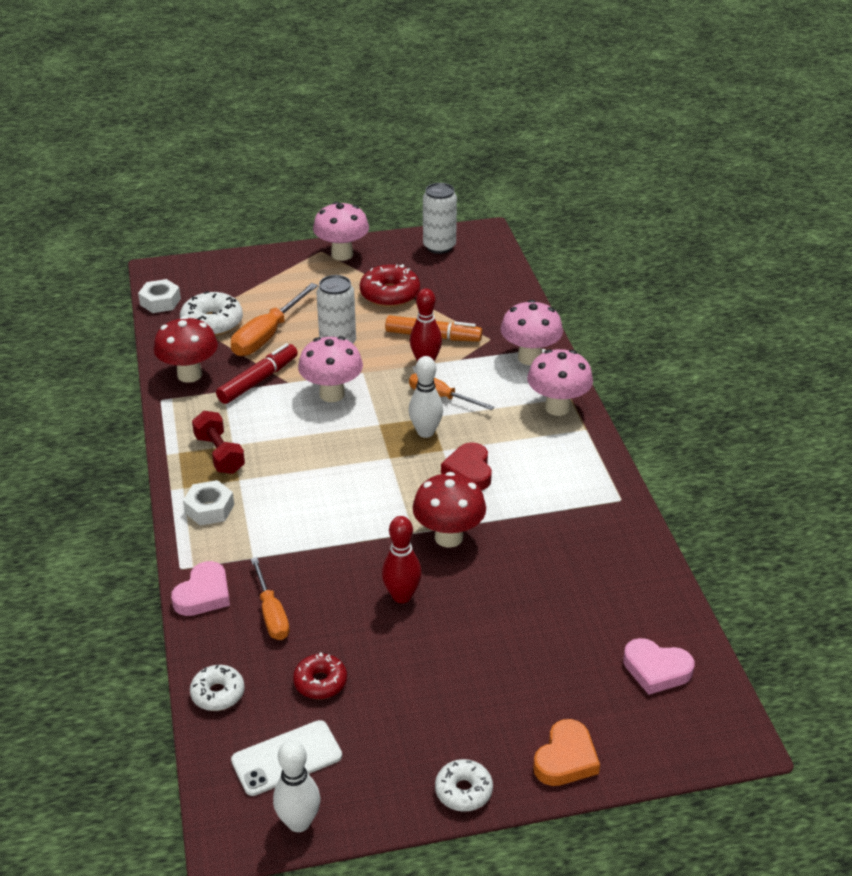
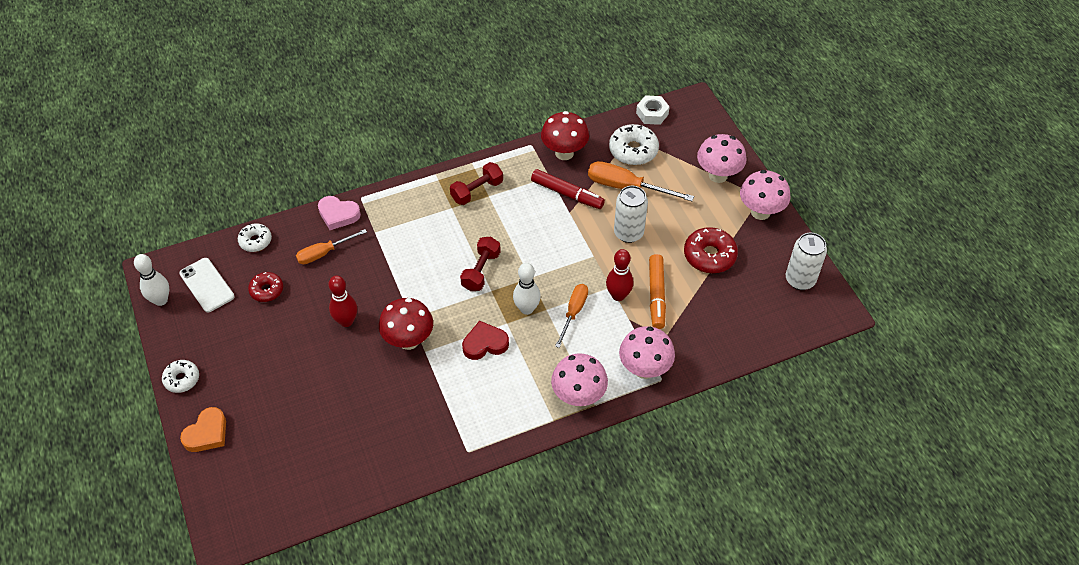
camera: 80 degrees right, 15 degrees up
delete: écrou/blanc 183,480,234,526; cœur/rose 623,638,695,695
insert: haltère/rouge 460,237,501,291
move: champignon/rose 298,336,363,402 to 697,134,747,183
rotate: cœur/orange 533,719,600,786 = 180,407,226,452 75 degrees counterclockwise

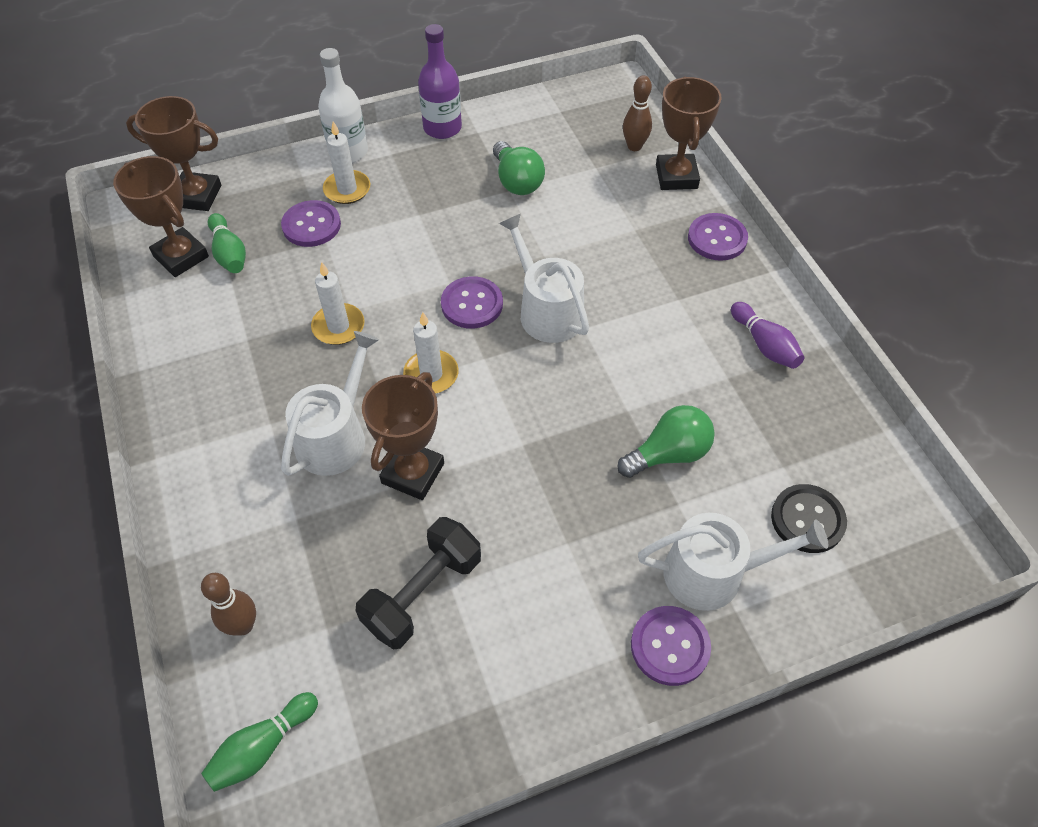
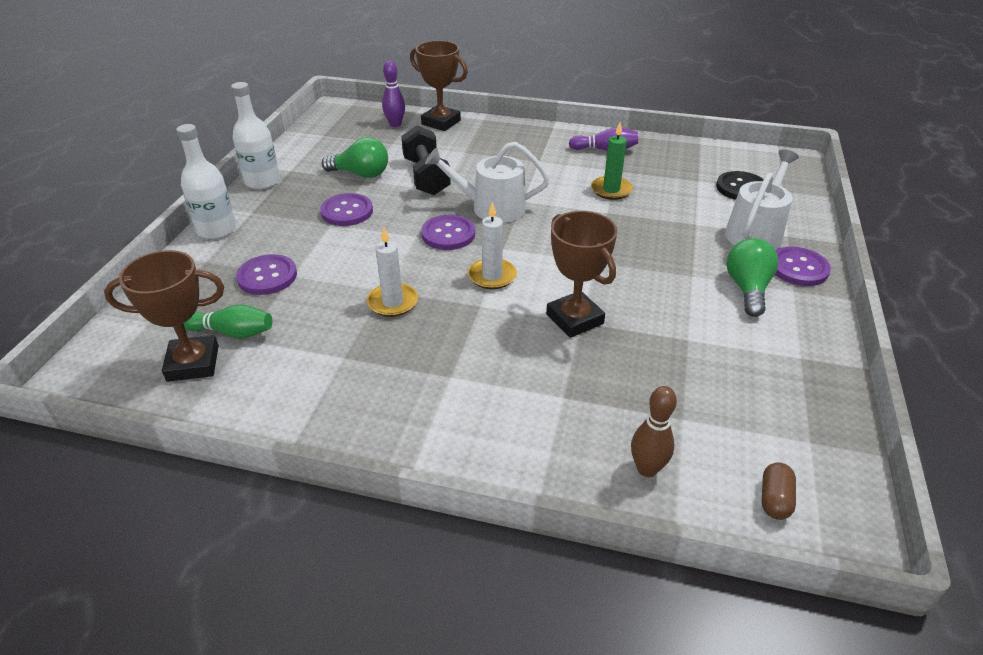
camera: 55 degrees left, 15 degrees down
delete: trophée/marron 126,96,222,211; arrosoir/blanc 281,331,379,476; bougie/blanc 323,121,370,204
insert: bougie/vert 591,122,633,200
move: bouton/violet 688,213,748,261 to 320,193,373,226; haltère/noir 355,517,481,649 to 401,125,451,195; ampoule/vert 618,405,715,478 to 727,238,779,317
replace: quille/vert 201,692,318,792 to gélule/marron 762,462,796,520
recolor: bouteille/violet 418,24,462,139 to bouteille/blanc 231,82,280,190; quille/marron 623,75,652,151 to quille/violet 382,61,405,127

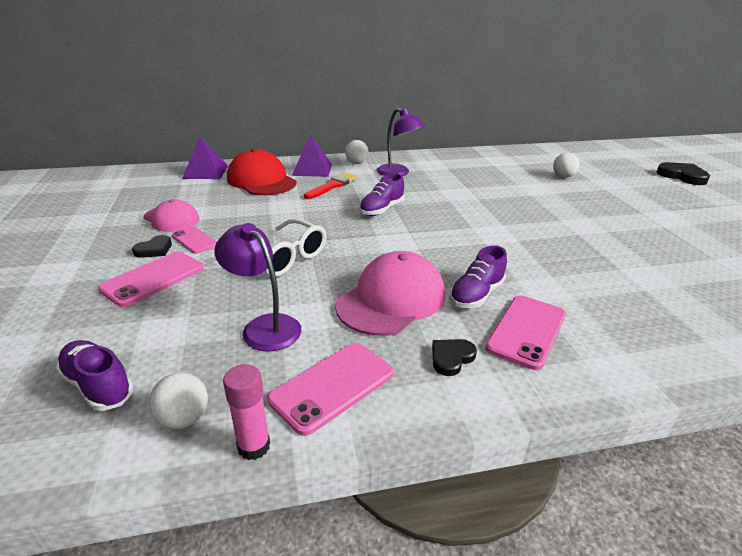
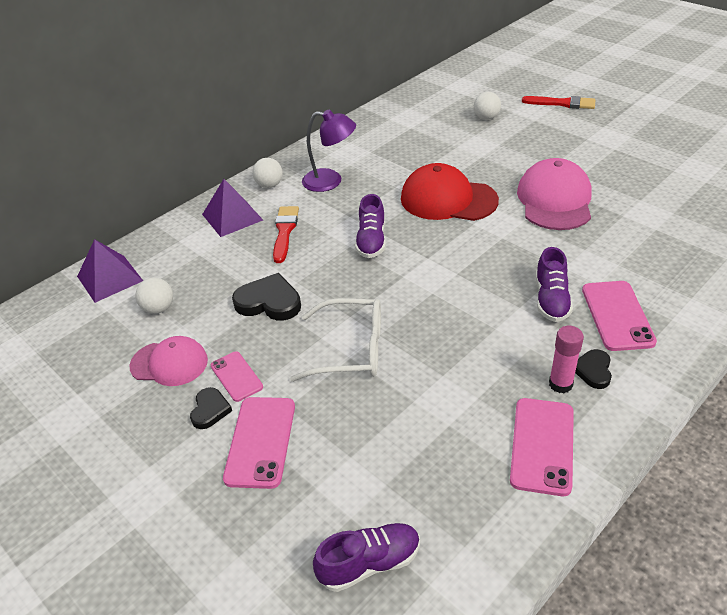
camera: 30 degrees left, 10 degrees up
delete: lampe/violet 215,223,301,352
insert: pinceau/rouge 522,96,595,109
move: balle/blanc 149,372,208,429 to 135,277,173,314; cœur/noir 657,162,710,185 to 232,273,301,321; casquette/rouge 227,149,297,195 to 401,163,499,221; casquette/rose 335,251,445,336 to 517,158,592,230; bâton de colle/rose 223,364,270,460 to 549,326,584,393
rotate: téléphone/rose 172,227,217,254 = 211,351,263,402 45 degrees clockwise; chaussure/violet 56,340,134,411 = 313,523,420,592 150 degrees clockwise

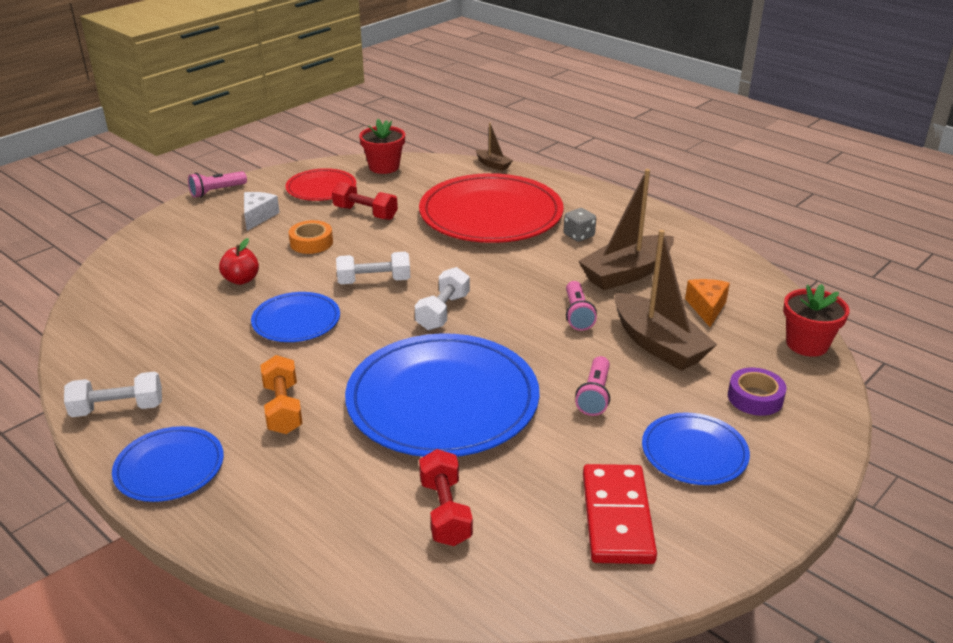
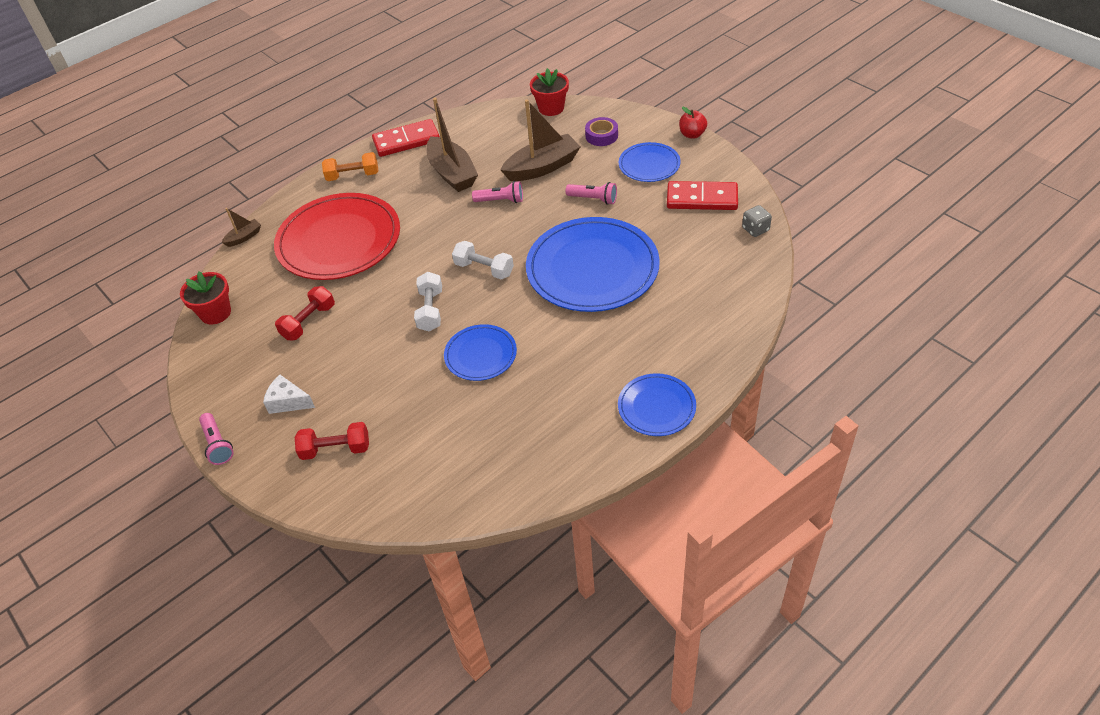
camera: 80 degrees left, 15 degrees up
delete: haltère/blanc 64,371,162,417; assiette/rouge 285,168,356,201; ruban adhésif/orange 289,220,333,254; fromage/orange 685,279,730,327
insert: domino/rouge 372,119,440,157
move: haltère/rouge 419,449,473,546 to 295,422,369,460; haltère/orange 260,355,303,434 to 322,152,379,181; pomme/rouge 219,238,259,285 to 679,107,707,139; dé/gris 564,208,596,242 to 742,205,772,237

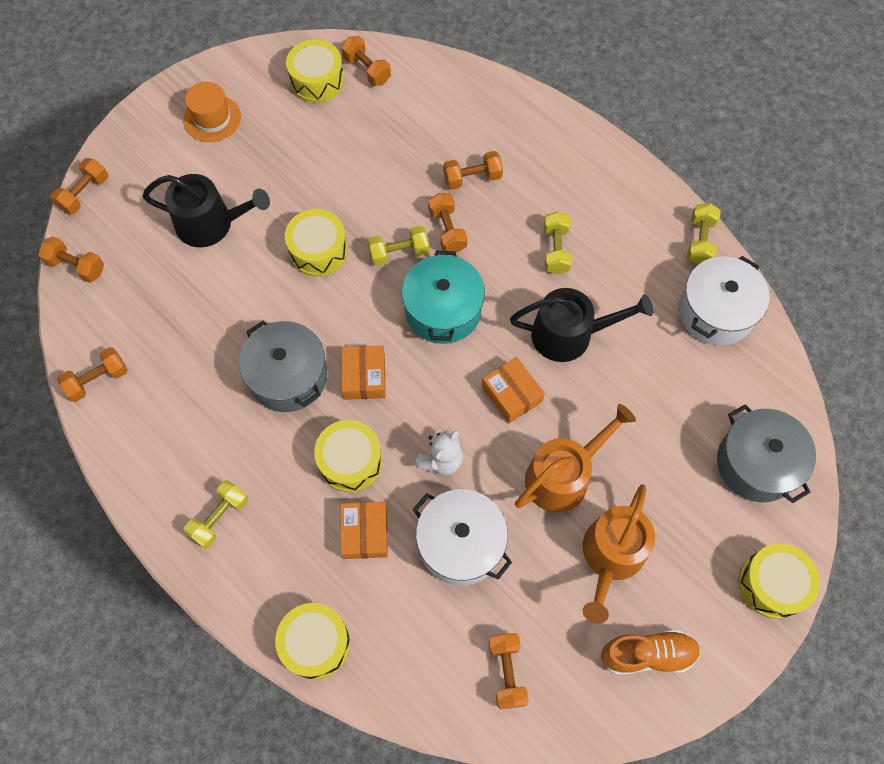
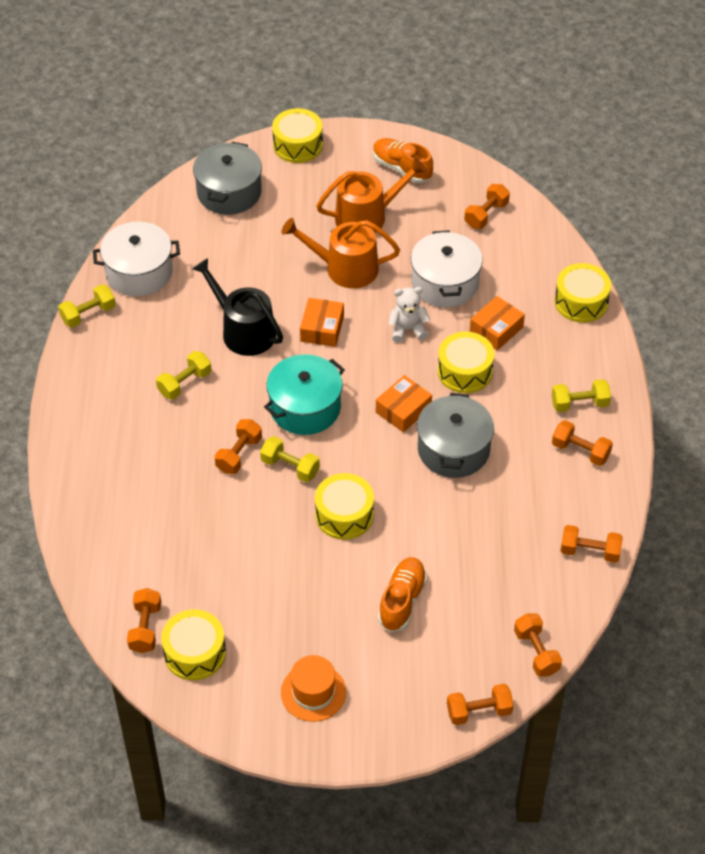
camera: 135 degrees left, 15 degrees down
move: haltère/orange 443,151,503,190 to 552,420,613,466
replace: arrosoir/noir 143,174,270,247 to chaussure/orange 378,557,427,632

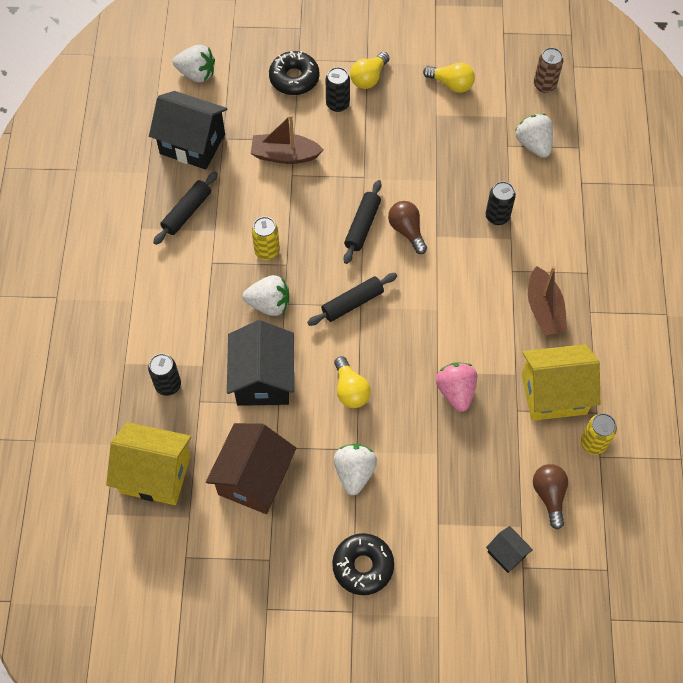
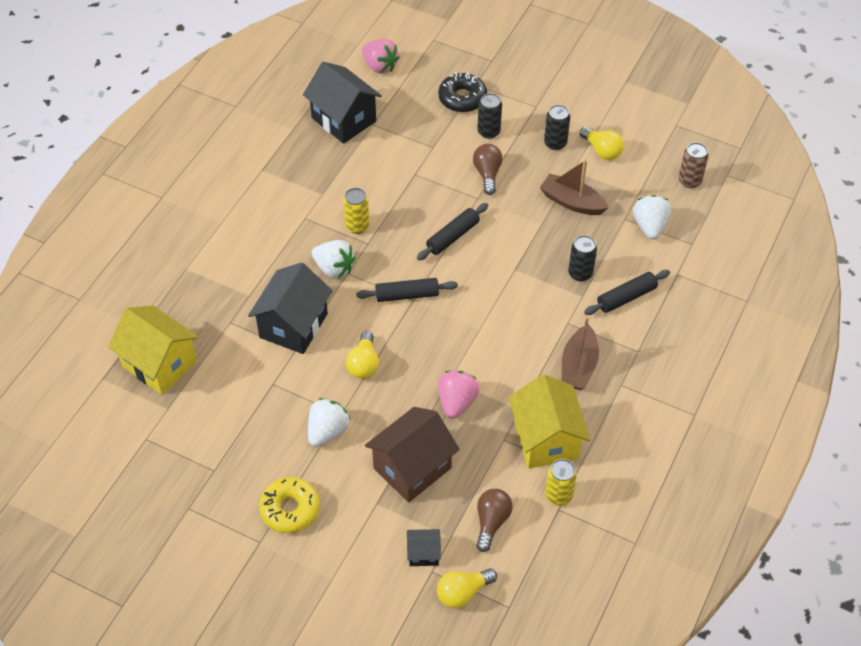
camera: 25 degrees right, 10 degrees down
move: maison/marron 206,423,296,514 to 365,407,460,502; ampoule/jaune 350,52,390,89 to 437,569,497,608; ampoule/marron 388,201,427,254 to 473,144,502,195; bateau/marron 251,114,324,164 to 540,160,609,215; canette/noir 148,353,181,396 to 544,105,570,150; rouleau à pâtisserie/noir 153,171,218,245 to 584,270,670,315
recolor: beignet/noir 332,533,394,595 to beignet/jaune 259,477,320,533; fraise/blanc 173,45,215,83 to fraise/rose 362,39,400,74
rotate: maison/noir 486,526,533,573 = 407,529,441,566 75 degrees counterclockwise; maison/jaune 522,344,600,421 = 509,375,590,469 60 degrees clockwise

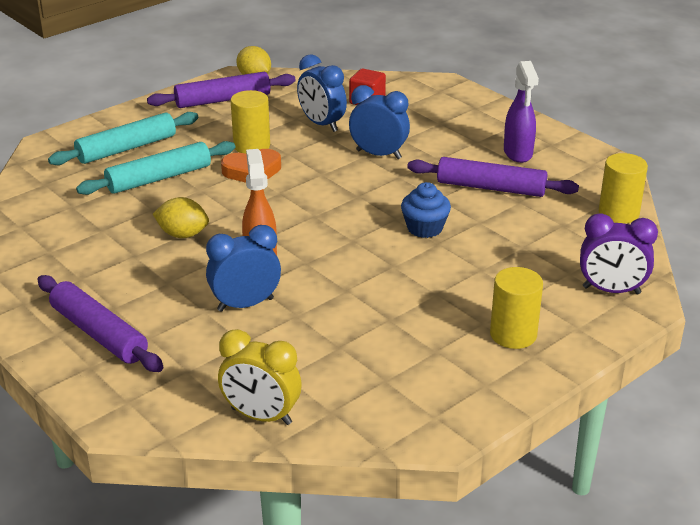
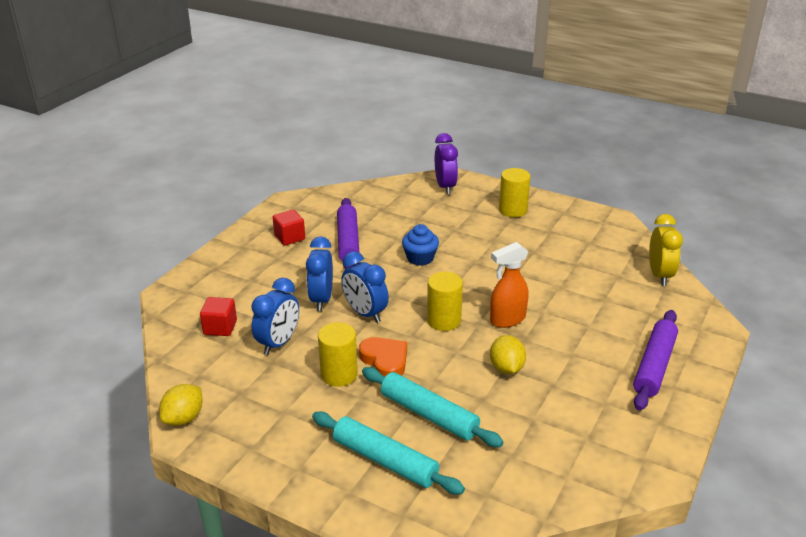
camera: 110 degrees left, 0 degrees up
delete: rouleau à pâtisserie/violet 147,72,296,108
move: réveil/bleu 206,225,281,312 to 341,251,389,323; cylindre/jaune 599,153,648,224 to 427,272,463,331
replace: vaporisateur/violet 504,61,539,163 to cube/rouge 273,210,305,246

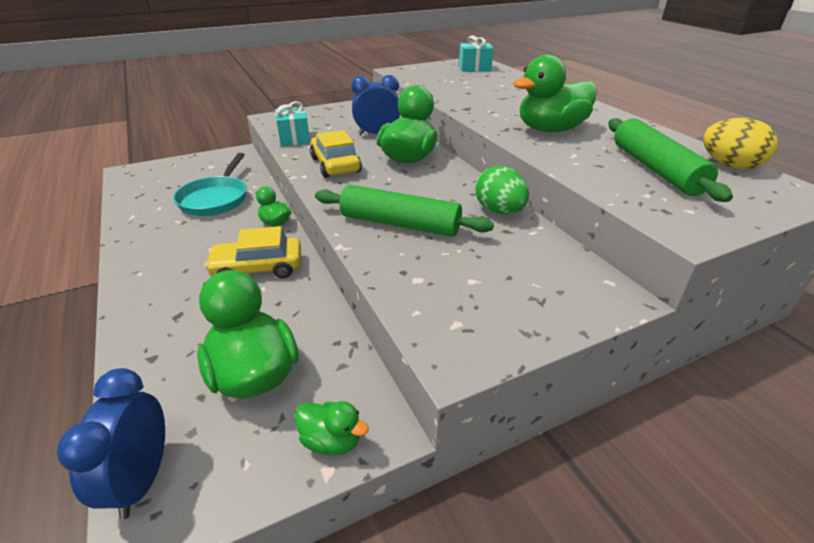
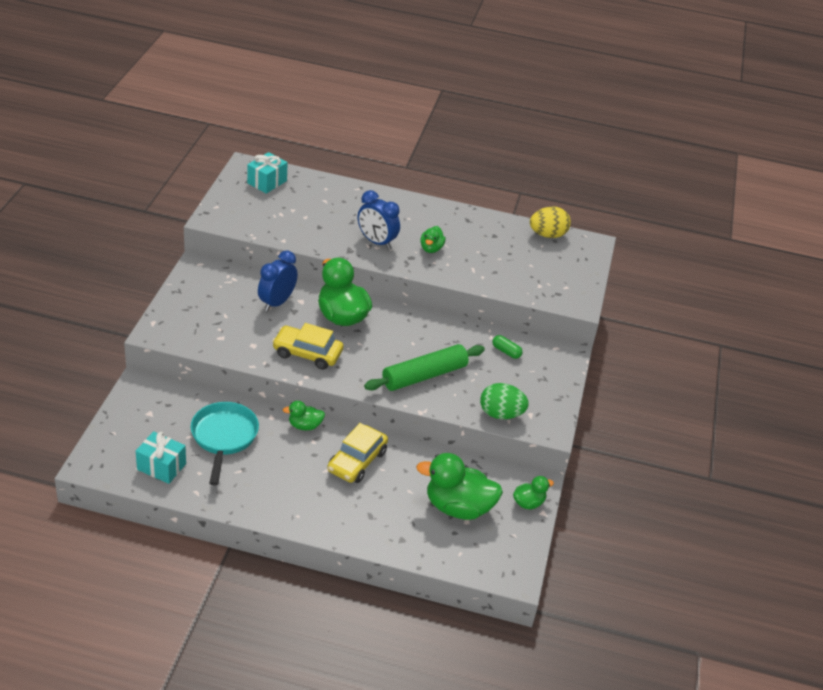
camera: 55 degrees left, 5 degrees up
delete: rouleau à pâtisserie/vert 608,118,733,202
insert: gélule/vert 492,335,523,359
move: cadeau/turquoise 275,101,310,146 to 136,431,186,484; réveil/bleu 57,368,165,520 to 358,190,400,249; œuf/vert 475,166,529,214 to 480,383,529,419
rotate: poêle/turquoise 173,153,247,216 = 191,402,259,485 135 degrees counterclockwise
resize: canard/vert 513,55,597,132 = 420,226,446,253 x0.51

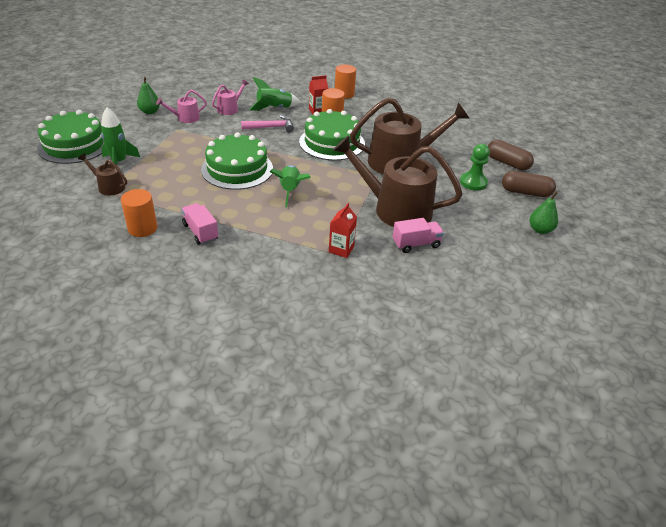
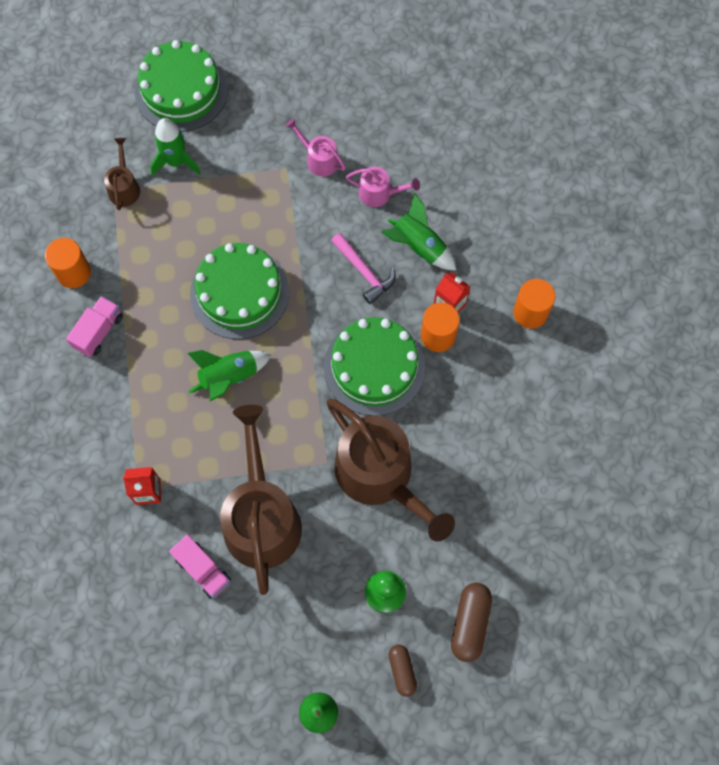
camera: 65 degrees right, 30 degrees up
delete: poire/vert 137,77,160,114
resize: gélule/marron 502,171,556,197 = 389,645,417,697 x0.65

